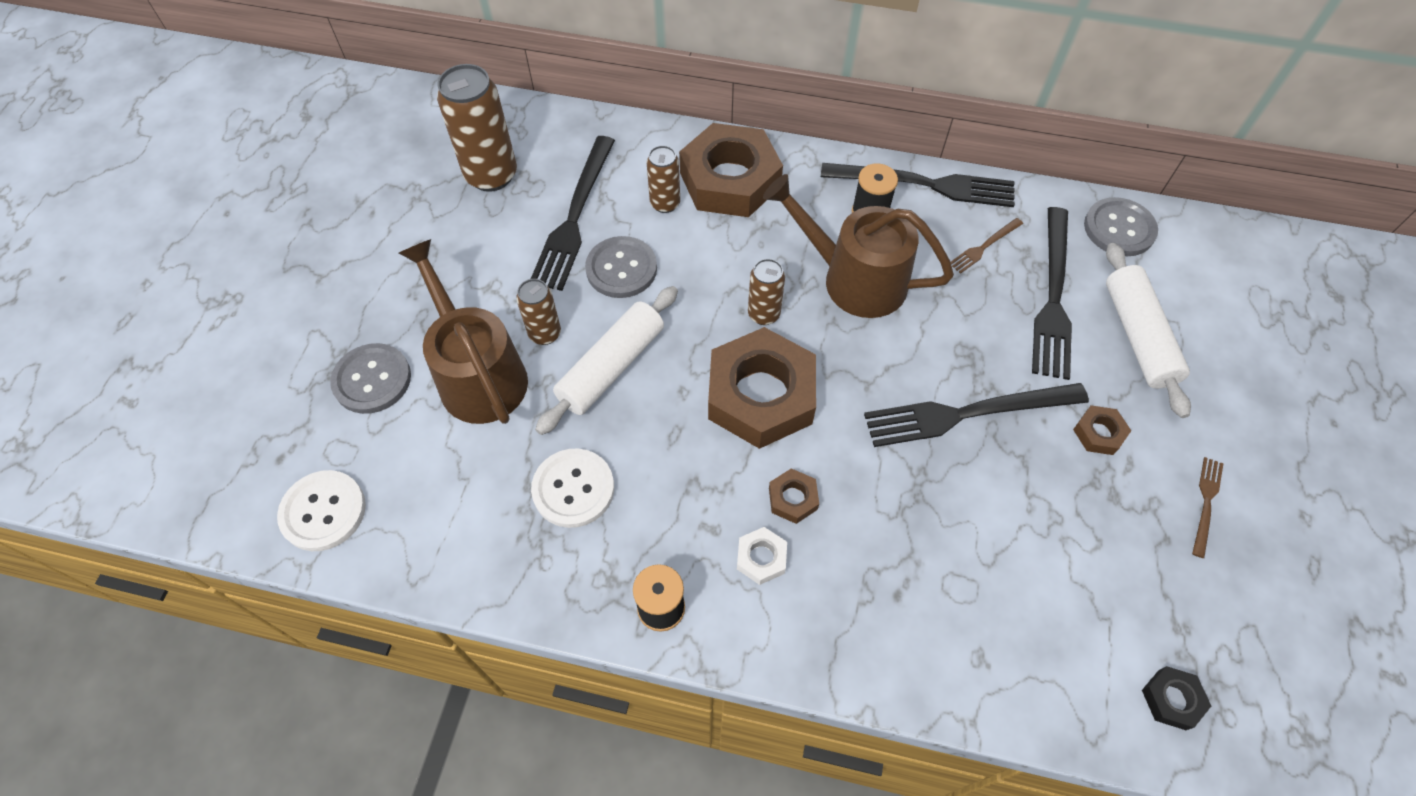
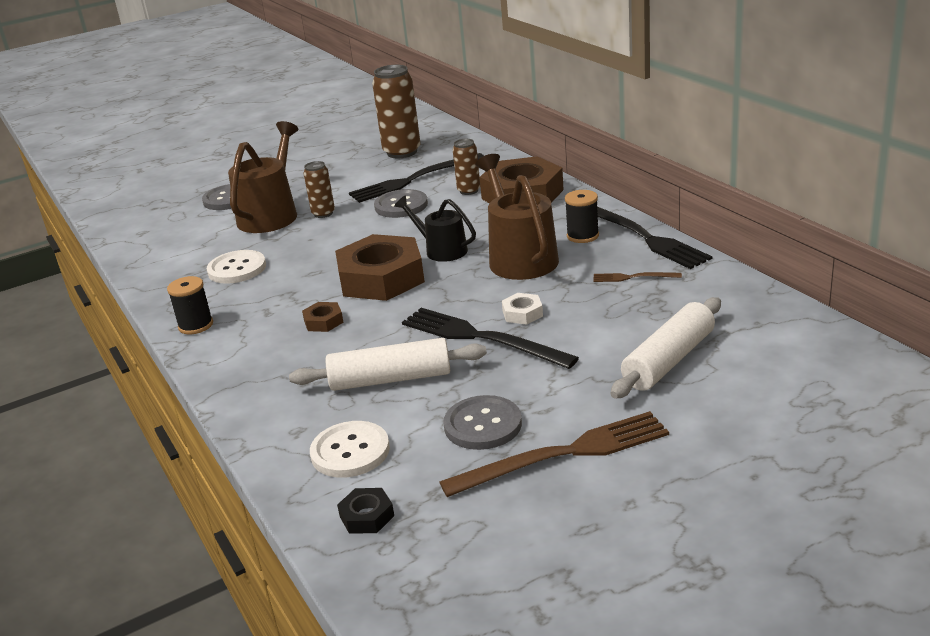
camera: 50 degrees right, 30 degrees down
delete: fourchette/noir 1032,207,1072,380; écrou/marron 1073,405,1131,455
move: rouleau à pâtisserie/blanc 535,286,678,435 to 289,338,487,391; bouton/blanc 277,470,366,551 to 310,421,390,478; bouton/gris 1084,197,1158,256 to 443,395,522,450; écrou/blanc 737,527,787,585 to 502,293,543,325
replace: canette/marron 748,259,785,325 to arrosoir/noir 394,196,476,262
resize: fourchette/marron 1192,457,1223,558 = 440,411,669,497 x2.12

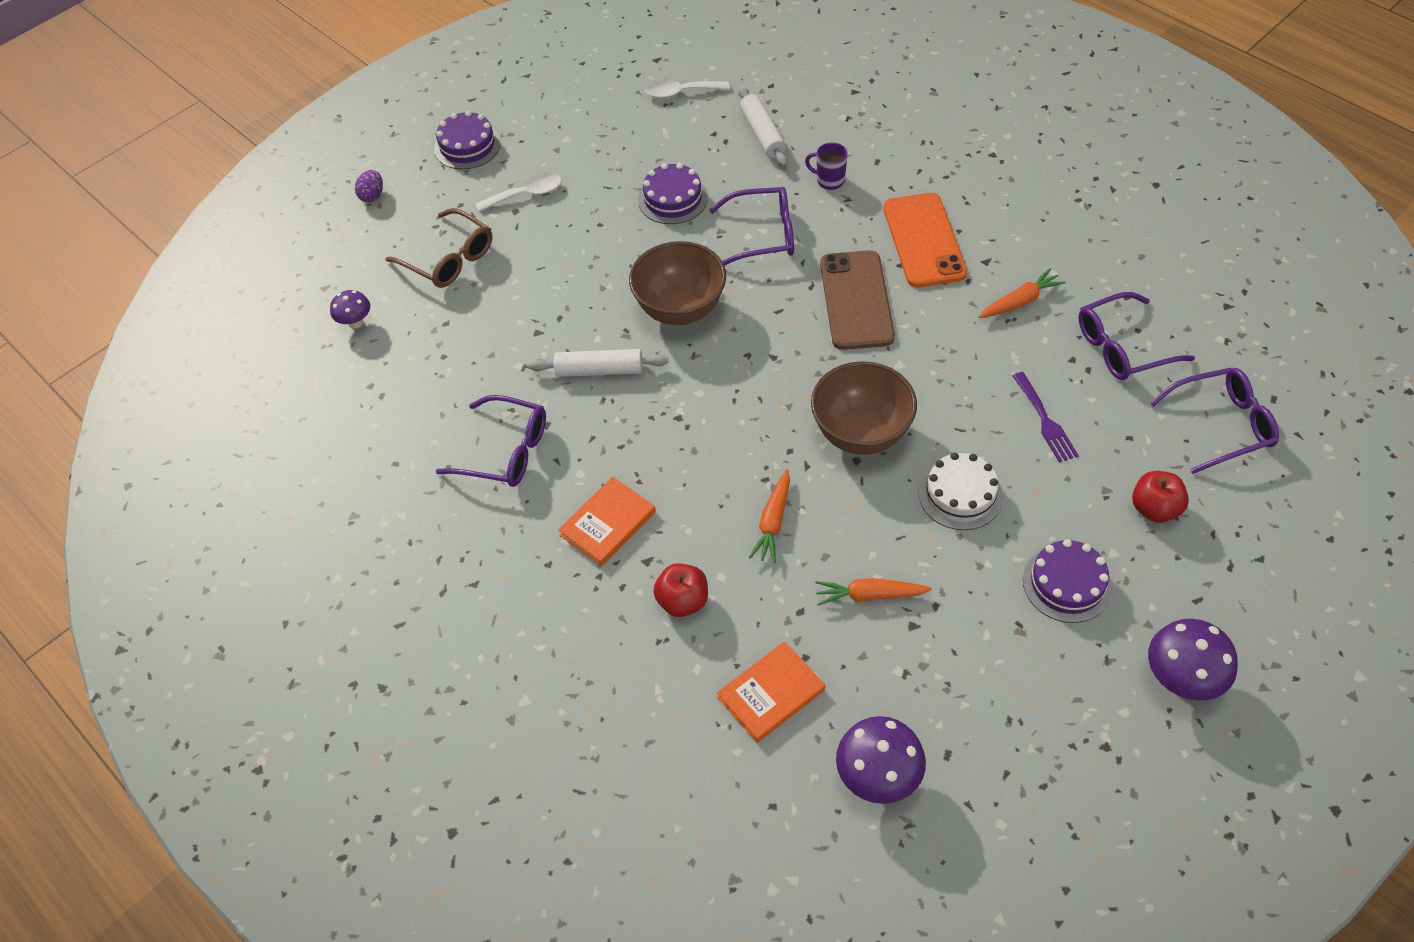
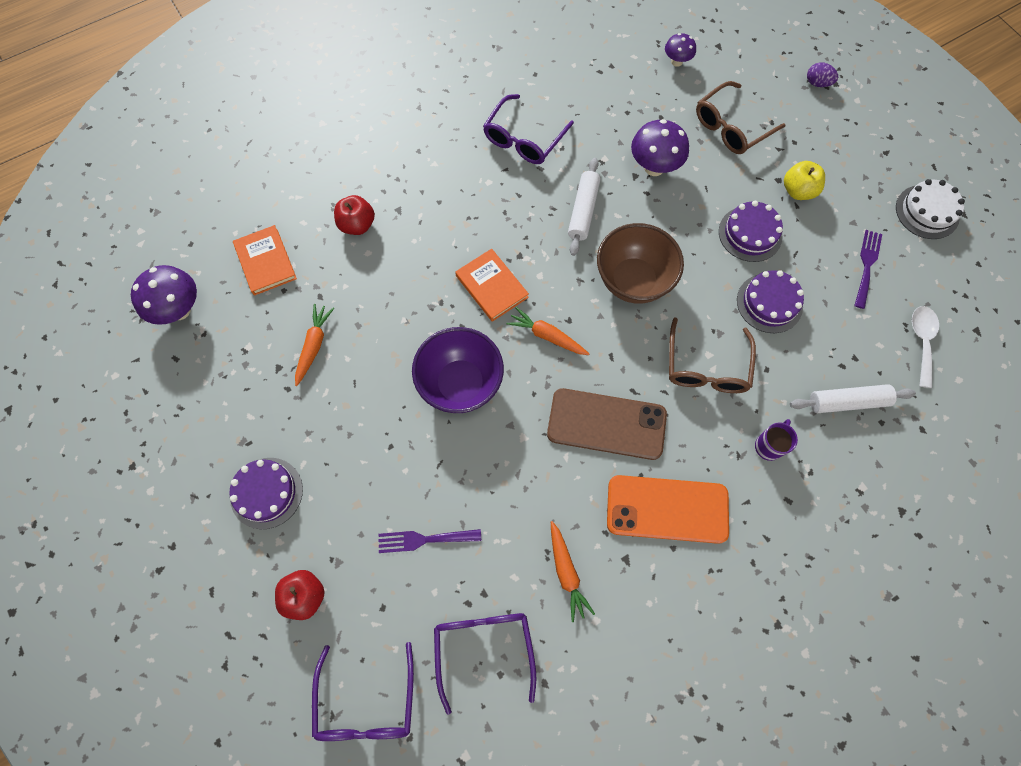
camera: 100 degrees right, 15 degrees up
insert: fourchette/violet 854,230,882,309
move: livre/orange 558,477,656,566 to 455,249,529,322; carotte/orange 749,469,790,563 to 506,307,589,355; champignon/violet 1148,619,1238,701 to 631,119,689,176; gâteau/violet 434,111,501,169 to 719,201,783,262; gâteau/blanc 919,452,1003,530 to 896,179,965,239
replace: cuillère/blanc 475,172,562,212 to pomme/jaune 784,161,825,200
recolor: bol/marron 811,361,917,455 to bol/violet 412,327,504,413; lunettes/violet 709,187,794,266 to lunettes/marron 669,317,756,393

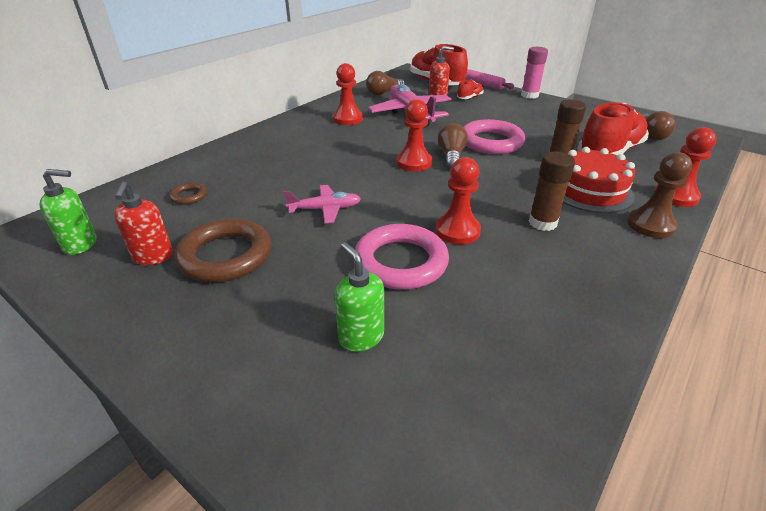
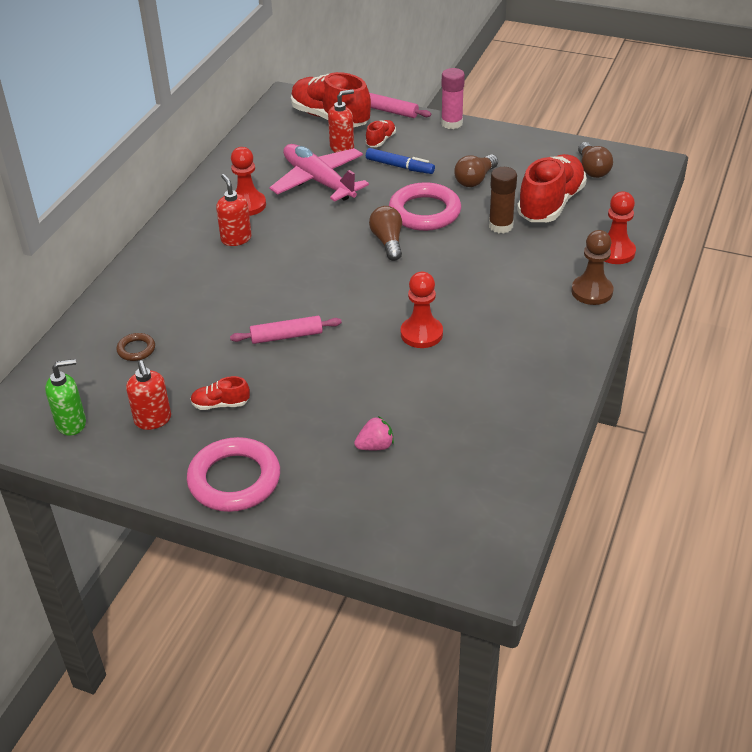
camera: 15 degrees left, 5 degrees up
delete: pion/rouge 396,99,432,171; bâton de colle/marron 528,152,575,231; gâteau/rouge 563,147,635,213
insert: distributeur de savon/rouge 216,174,252,246; feutre/bleu 366,148,435,174
move: anneau/rose 355,224,449,290 to 187,437,280,512; ampoule/marron 366,71,405,96 to 454,155,498,187
replace: anneau/marron 174,218,271,282 to chaussure/rouge 190,376,250,410; avion/rose 284,185,361,224 to rouleau à pâtisserie/rose 230,316,342,344; distributeur de savon/vert 335,242,384,352 to fraise/rose 354,416,394,450

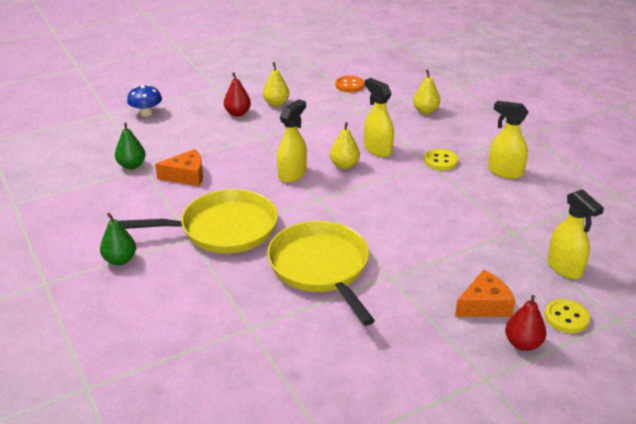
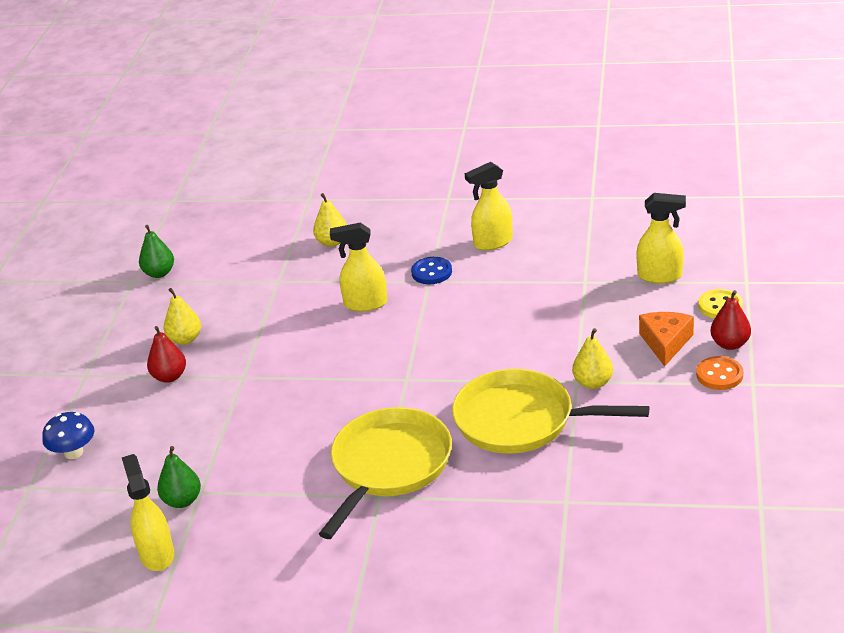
camera: 50 degrees left, 0 degrees up
delete: fromage/orange 155,149,203,186
move: vaporisateur/jaune 277,99,307,183 to 122,454,174,571; poire/vert 100,213,136,265 to 139,225,174,278; poire/jaune 330,122,360,169 to 572,328,613,389; bouton/orange 335,76,364,92 to 696,356,743,390
recolor: bouton/jaune 424,149,458,170 to bouton/bleu 411,257,452,284

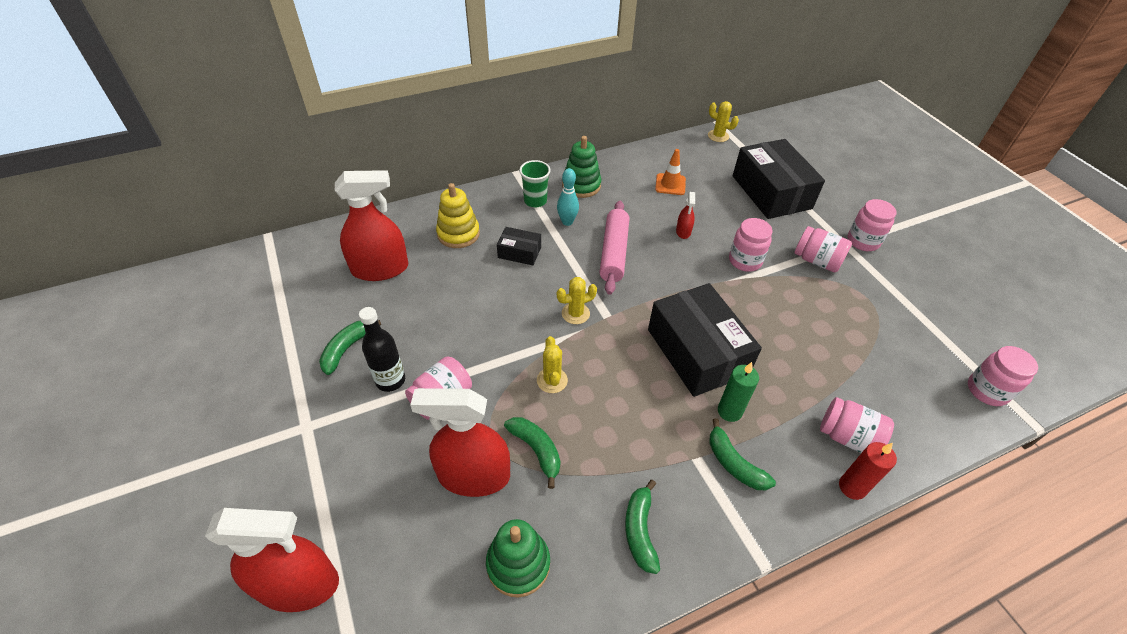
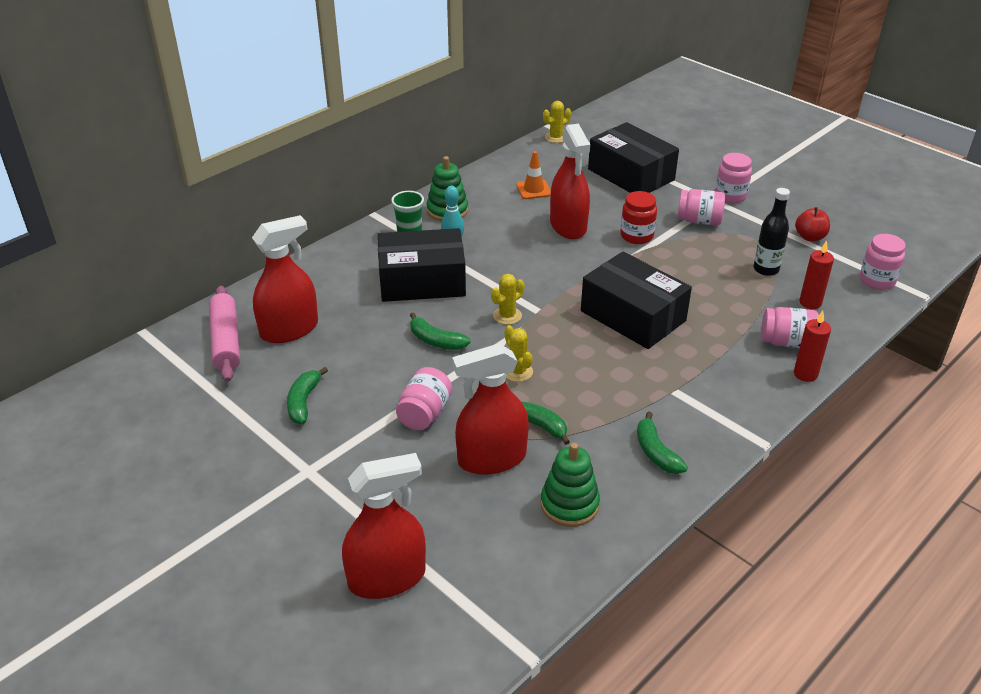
camera: 20 degrees left, 10 degrees down
delete: jouet à empiler/jaune 436,183,480,248; bougie/vert 718,362,759,422
insert: pomme/rouge 795,207,830,241; bougie/rouge 799,240,834,309
move: rouleau à pâtisserie/rose 600,201,629,295 to 209,286,240,382; banane/vert 709,418,776,490 to 410,312,471,350; bouteille/noir 359,307,405,392 to 753,188,790,276
recolor: bocal/rose 729,218,772,272 to bocal/rouge 620,191,657,244
rotate: cactus/jaune 708,101,739,142 = 543,101,571,143 45 degrees counterclockwise
resize: boîte/noir 497,227,541,265 = 378,228,466,302 x2.10; vaporisateur/rouge 676,192,695,239 = 550,124,590,239 x2.24

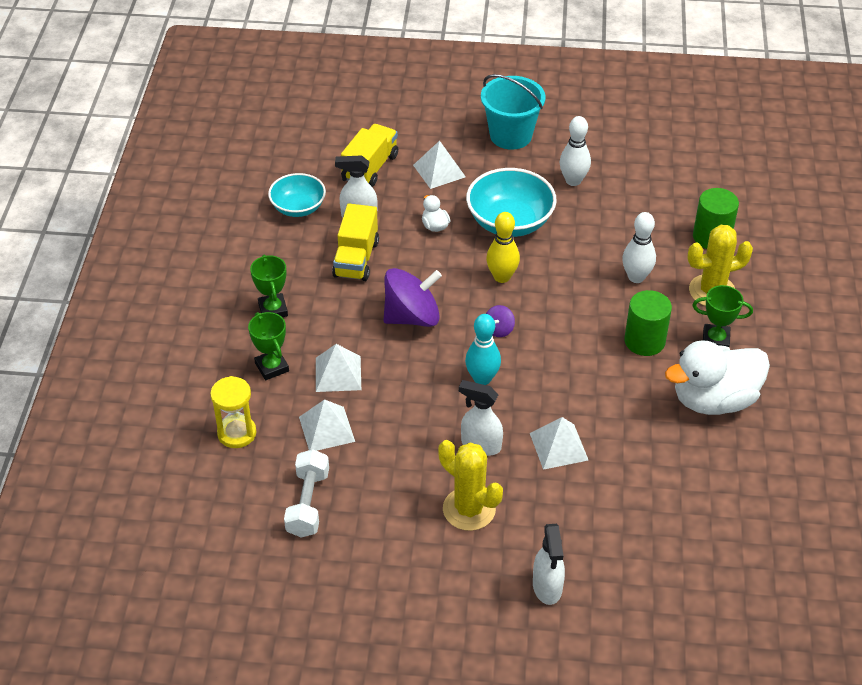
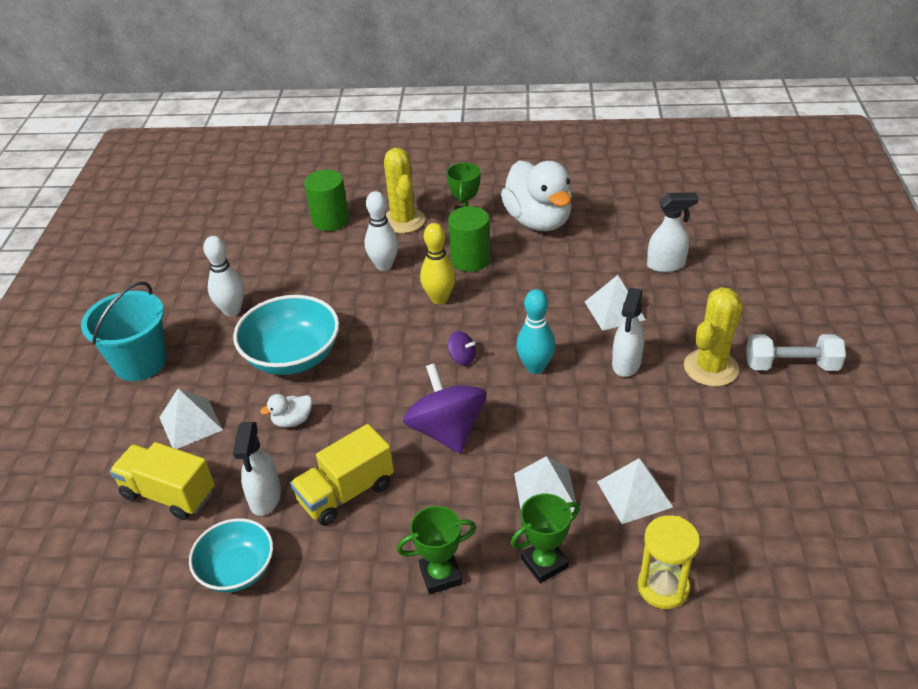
camera: 90 degrees left, 5 degrees down
move: quille/jaune 486,212,520,283 to 420,223,456,304; vaporisateur/blanc 533,524,565,605 to 647,192,699,272; haltère/blanc 284,449,329,538 to 746,334,846,371
rotate: camion/jaune 332,204,379,281 = 290,424,394,526 135 degrees clockwise

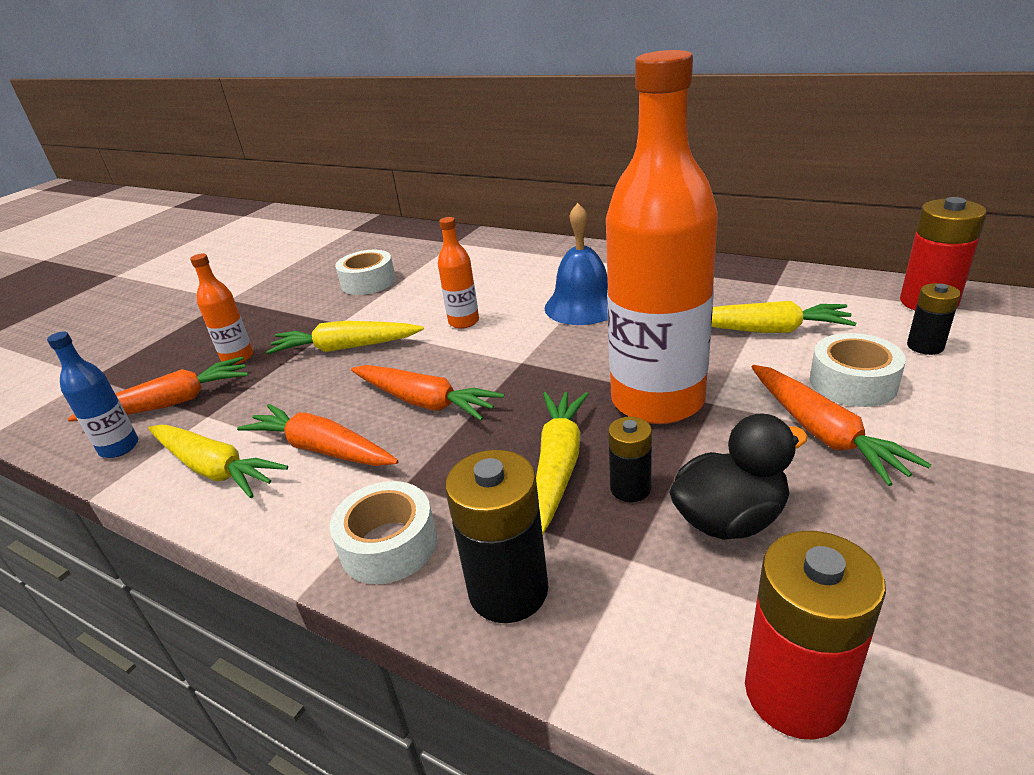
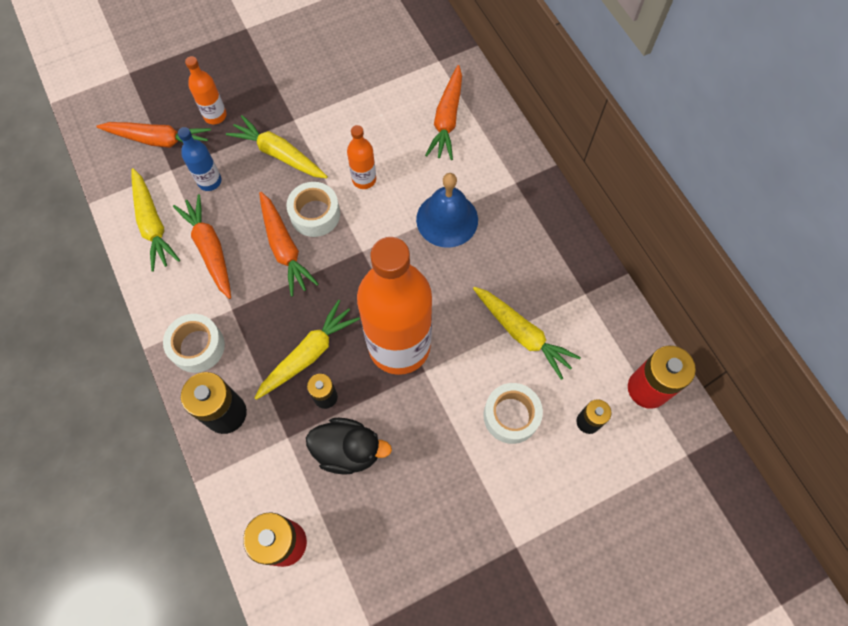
camera: 30 degrees right, 35 degrees up
move: bouteille/bleu 47,331,138,458 to 178,127,222,191; ruban adhésif/blanc 335,250,396,295 to 286,182,340,237; carotte/orange 752,365,931,486 to 425,65,462,160

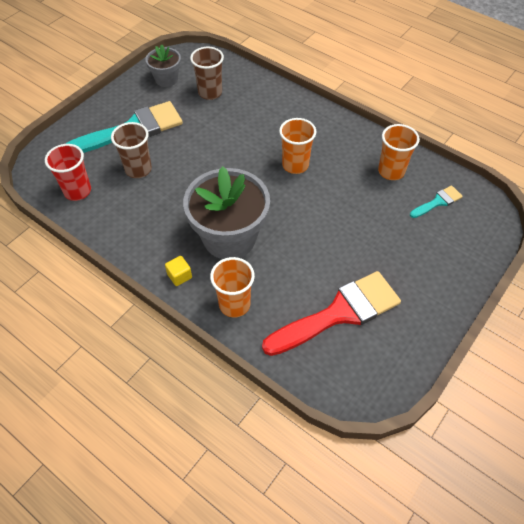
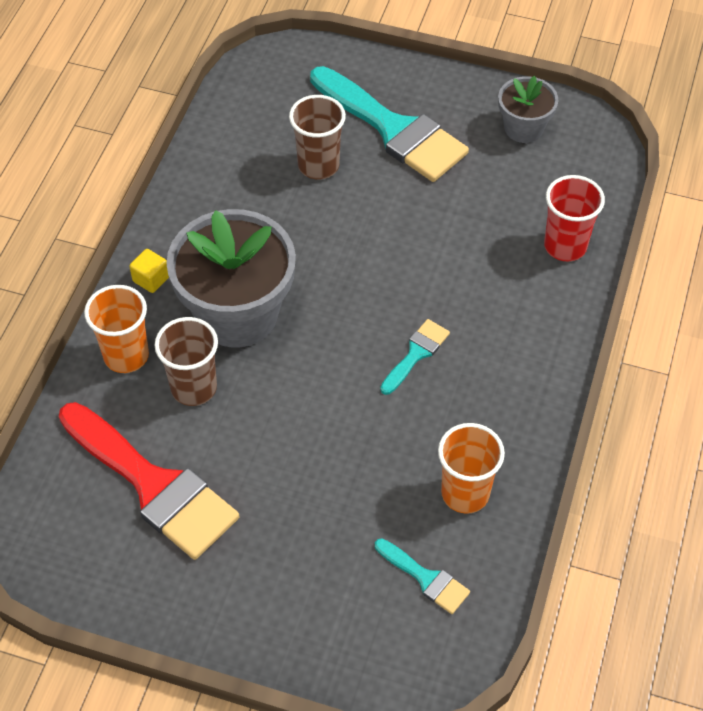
camera: 70 degrees right, 0 degrees up
move: gobelet/marron 190,47,224,100 to 155,317,218,406; gobelet/rouge 45,144,91,201 to 544,175,605,261
replace: gobelet/orange 279,118,316,174 to pinceau/turquoise 380,319,450,395

